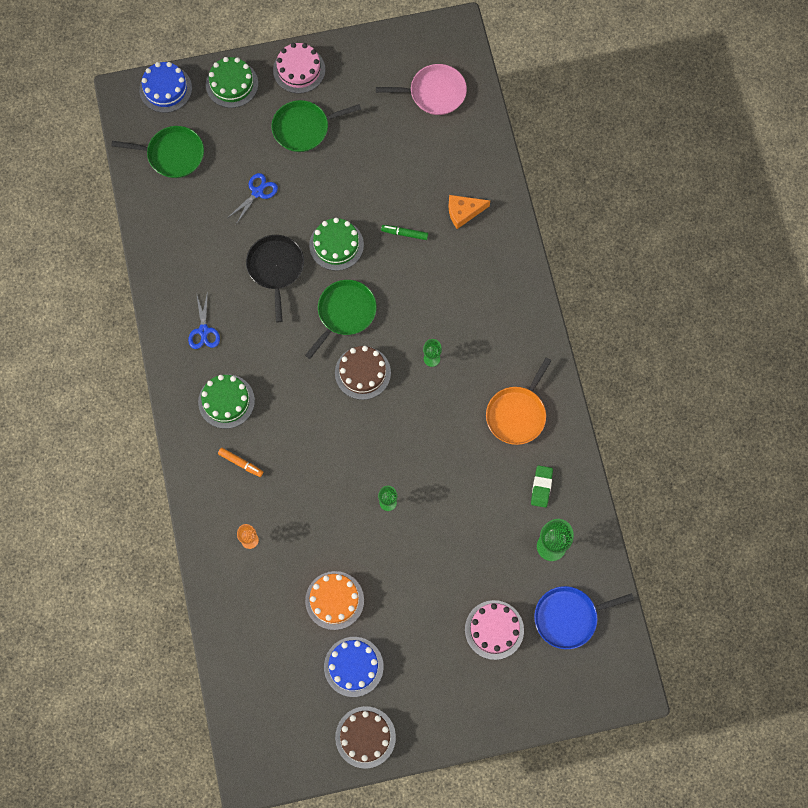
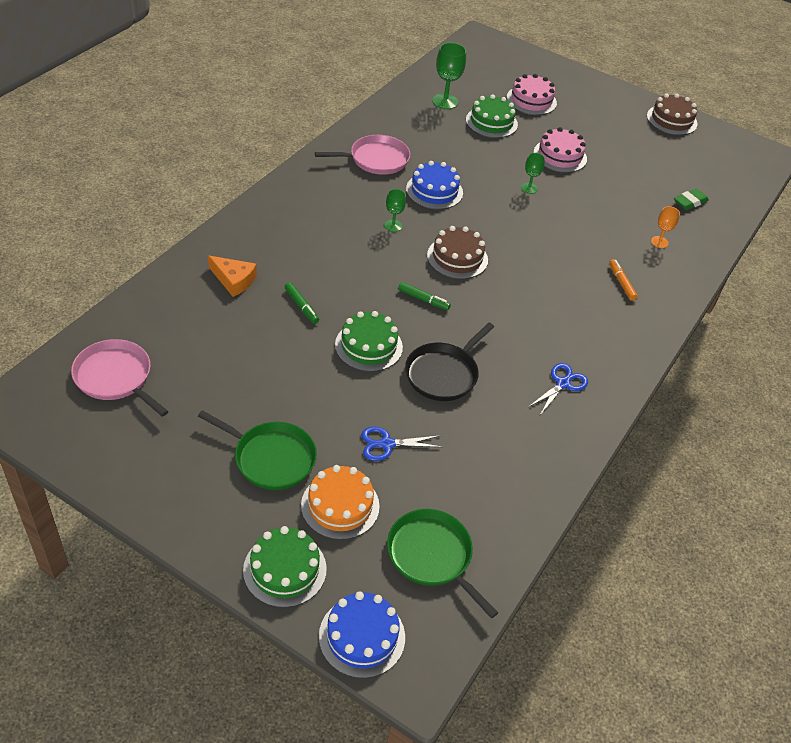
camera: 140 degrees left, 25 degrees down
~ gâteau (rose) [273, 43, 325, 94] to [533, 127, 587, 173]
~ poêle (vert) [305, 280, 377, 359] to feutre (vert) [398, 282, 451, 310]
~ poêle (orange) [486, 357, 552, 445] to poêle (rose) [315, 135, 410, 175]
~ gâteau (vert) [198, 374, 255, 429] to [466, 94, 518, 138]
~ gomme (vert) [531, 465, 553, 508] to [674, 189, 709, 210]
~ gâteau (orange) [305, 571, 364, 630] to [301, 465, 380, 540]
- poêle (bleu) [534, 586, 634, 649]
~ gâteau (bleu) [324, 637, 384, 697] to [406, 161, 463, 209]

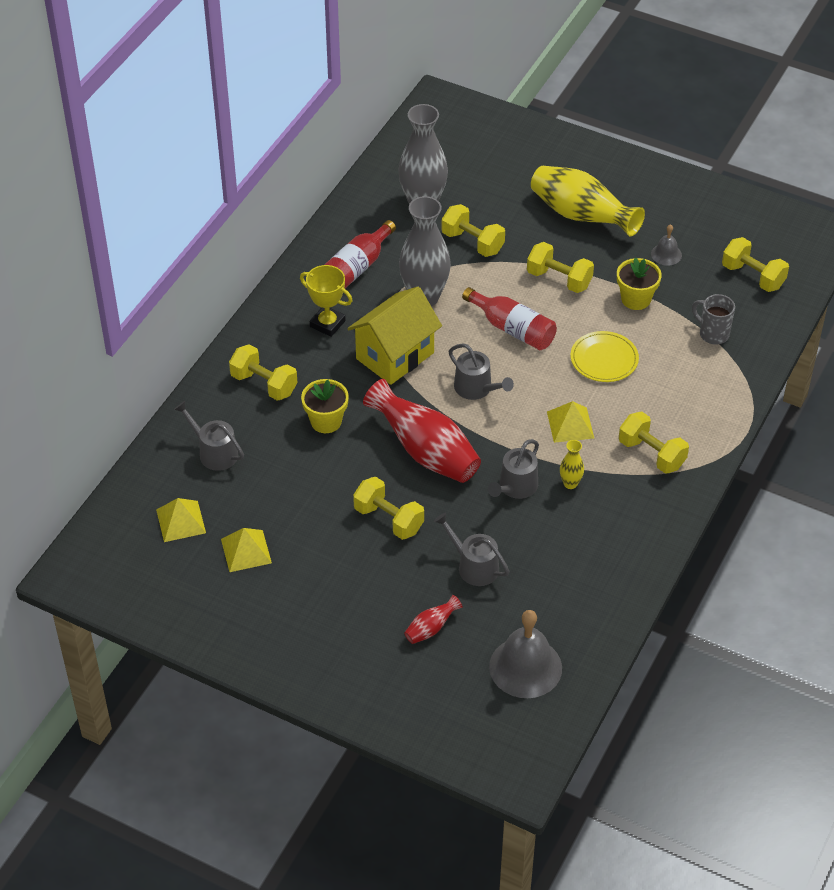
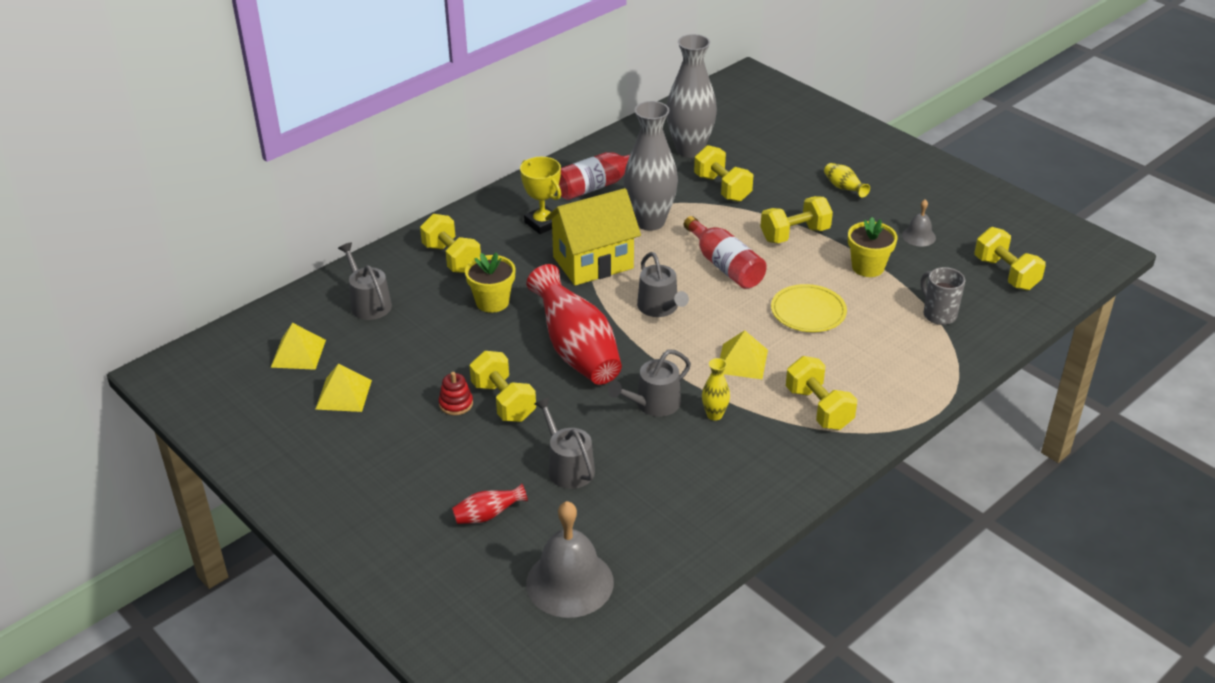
camera: 20 degrees right, 10 degrees down
~ vase (jaune) [531, 166, 645, 236] = [824, 163, 870, 197] x0.45
~ haltère (jaune) [527, 242, 594, 293] = [760, 196, 833, 243] 75 degrees counterclockwise
+ jouet à empiler (rouge) [439, 372, 473, 415]

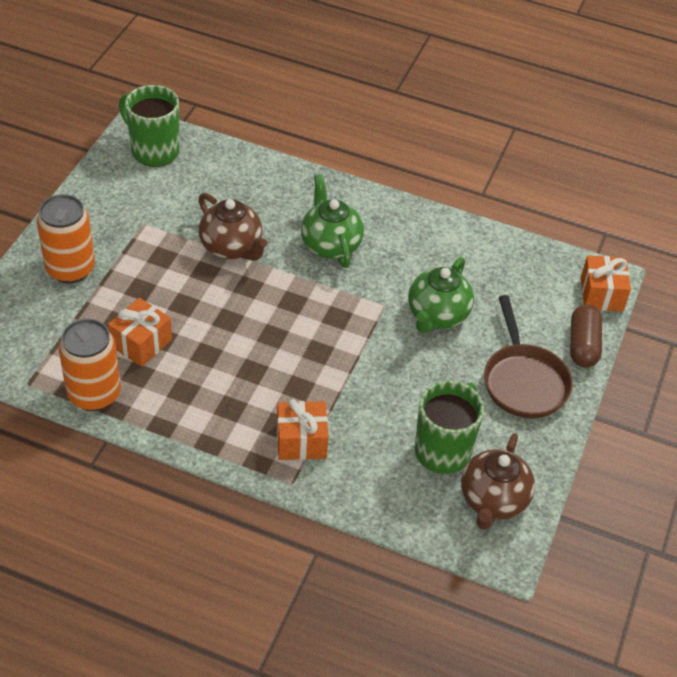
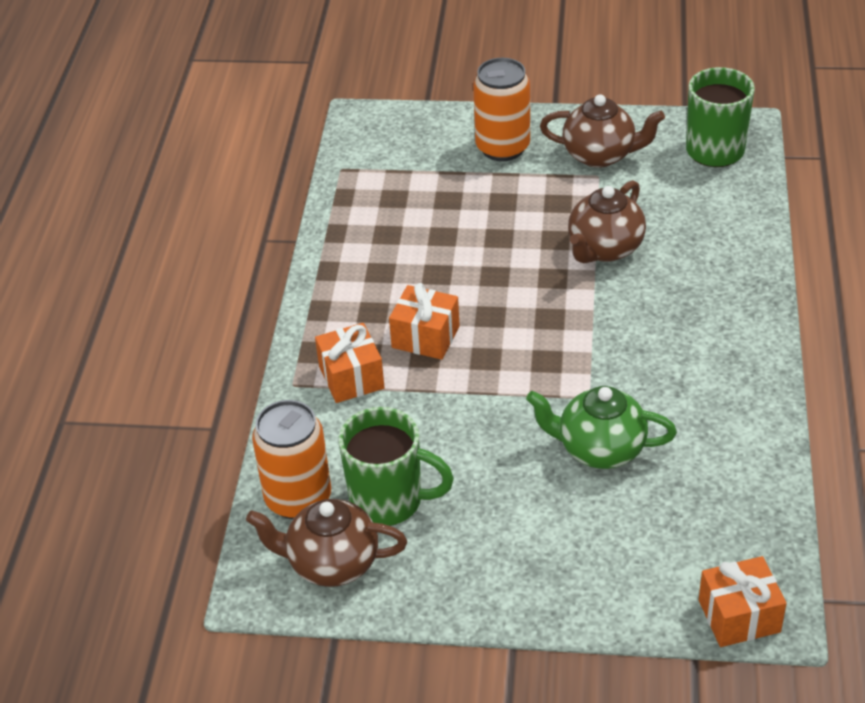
camera: 80 degrees right, 5 degrees down
- théière (vert) [301, 174, 364, 268]
- poêle (marron) [484, 295, 573, 418]
~ cadeau (orange) [108, 298, 172, 367] to [389, 283, 460, 360]
- gélule (marron) [570, 305, 602, 368]
~ canette (orange) [59, 319, 121, 411] to [252, 400, 331, 520]
+ théière (marron) [540, 94, 665, 168]

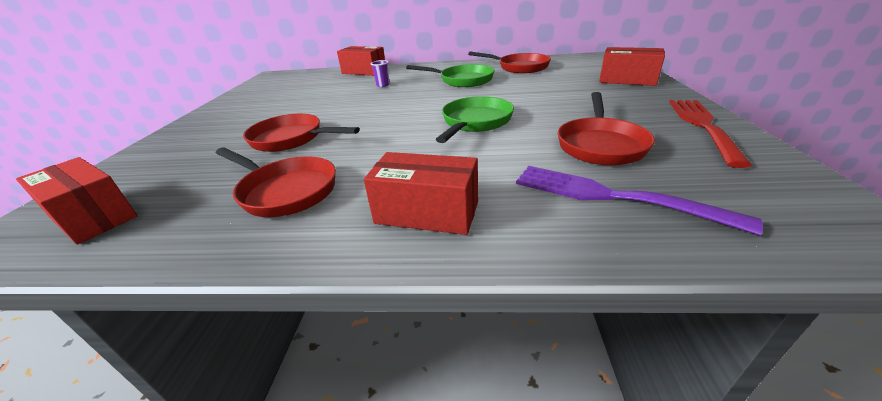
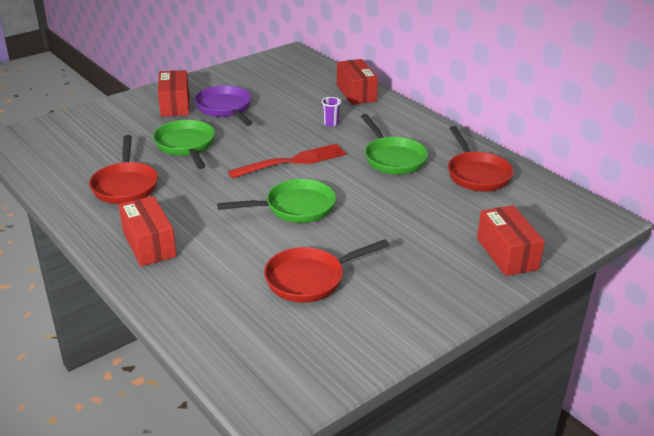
camera: 45 degrees right, 0 degrees up
~ fourchette (rouge) [669, 100, 752, 168] to [228, 144, 346, 179]
~ poêle (rouge) [243, 114, 360, 152] to poêle (vert) [153, 120, 215, 169]
~ boîte (rouge) [16, 157, 138, 245] to [158, 70, 189, 117]
- fourchette (violet) [516, 166, 763, 236]
+ poêle (violet) [194, 86, 253, 126]

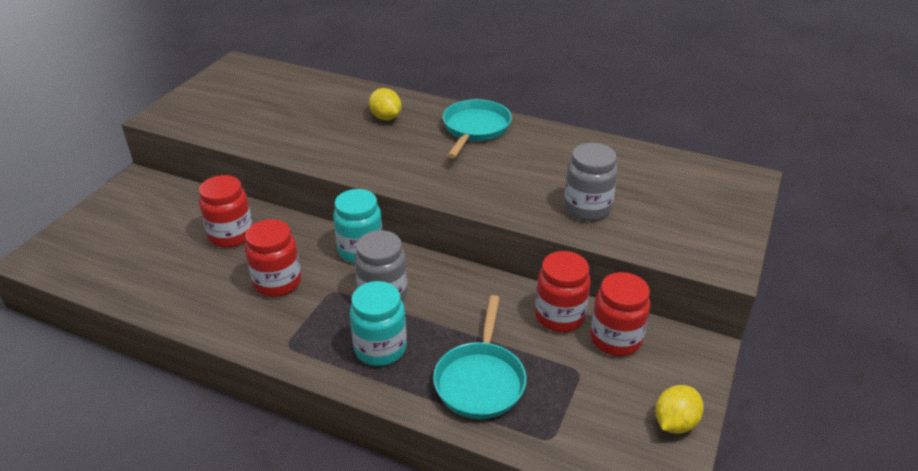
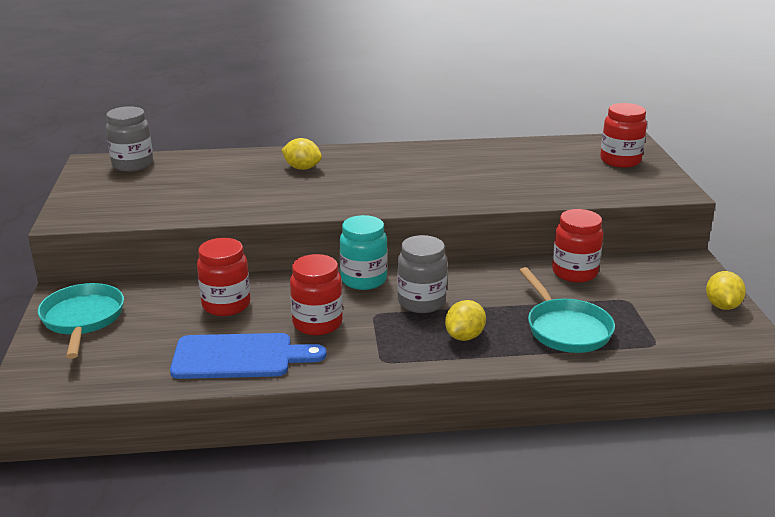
camera: 30 degrees left, 10 degrees down
~ poêle (turquoise) [443, 99, 512, 158] to [38, 283, 124, 359]
~ bocal (gris) [564, 143, 618, 221] to [106, 106, 153, 172]
~ bocal (rouge) [591, 272, 650, 356] to [600, 103, 647, 168]
~ bocal (turquoise) [350, 281, 407, 366] to citron (jaune) [445, 300, 486, 341]
+ planche à découper (bleu) [170, 333, 326, 379]

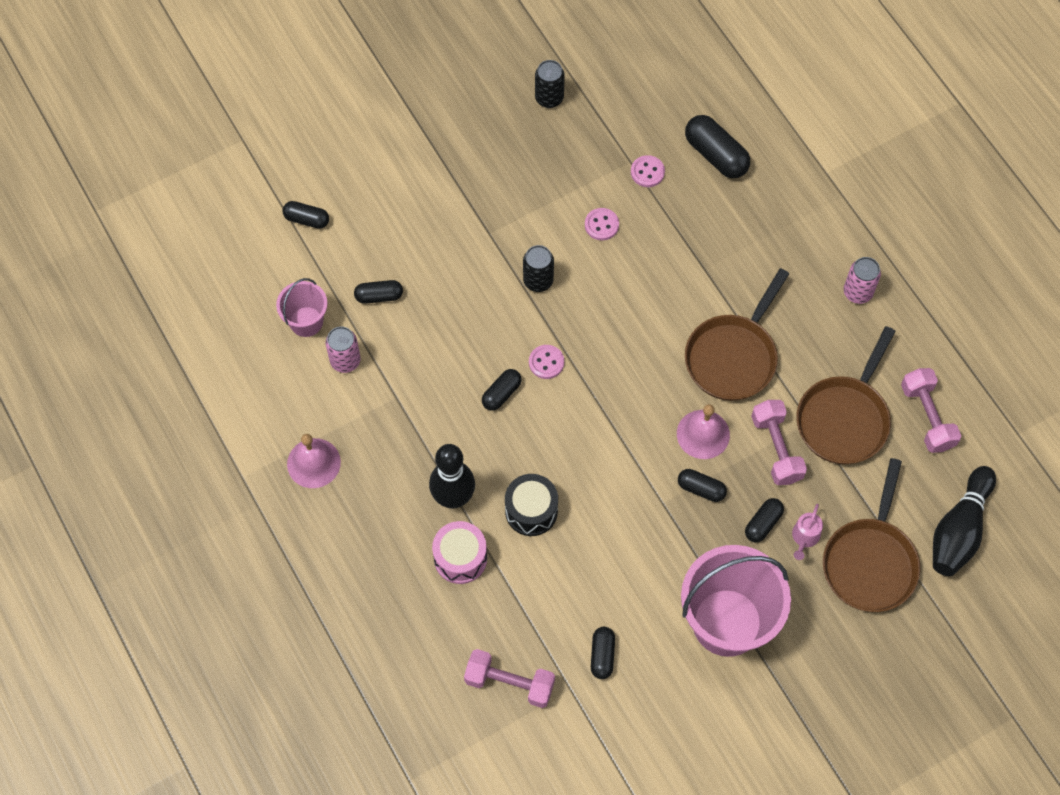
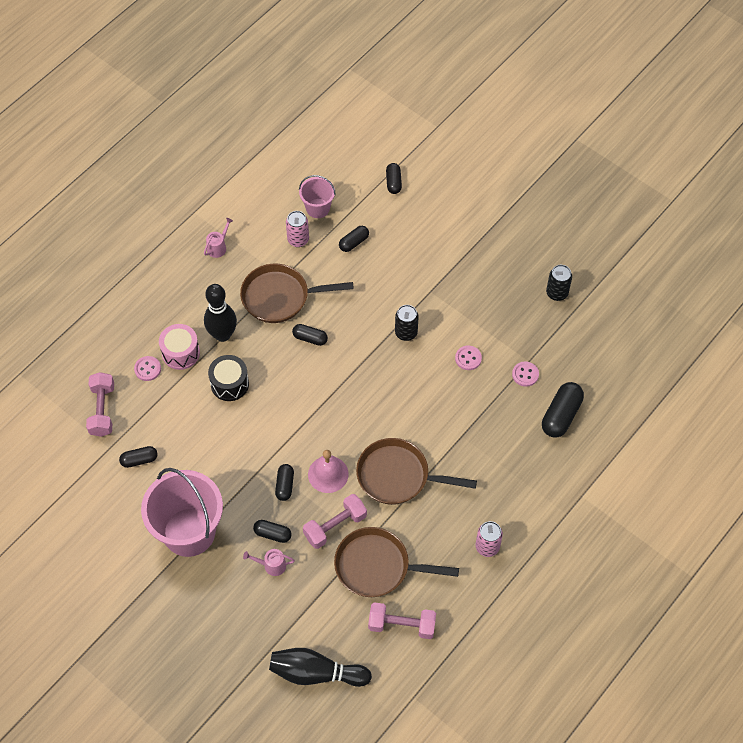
camera: 70 degrees right, 5 degrees down
~ gélule (noir) [354, 280, 403, 304] = [339, 226, 369, 252] 75 degrees clockwise
~ bouton (rose) [529, 345, 564, 379] to [134, 356, 161, 381]
~ haltère (rose) [901, 368, 961, 453] = [368, 602, 436, 639] 45 degrees clockwise
~ cloche (rose) [287, 434, 341, 488] to arrosoir (rose) [204, 218, 233, 258]
~ poêle (marron) [823, 458, 921, 612] to [240, 264, 354, 323]

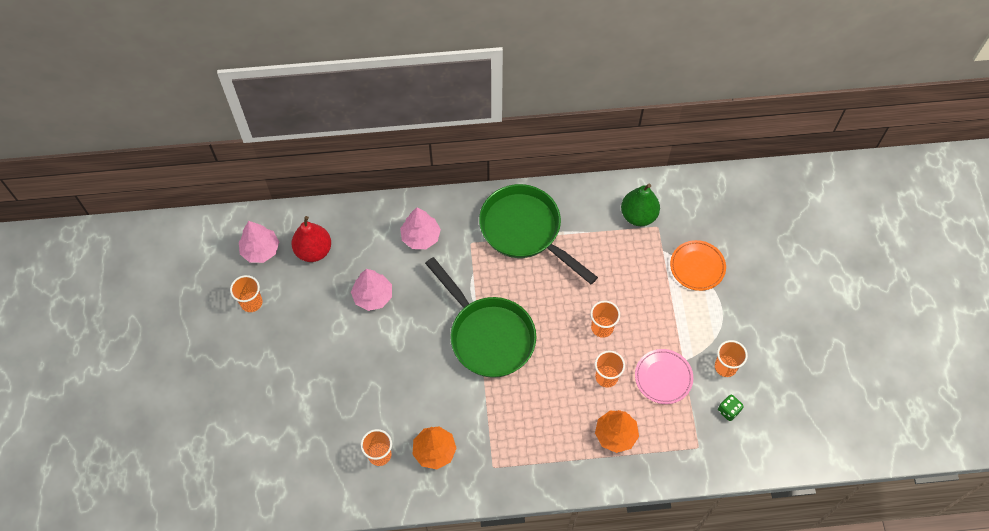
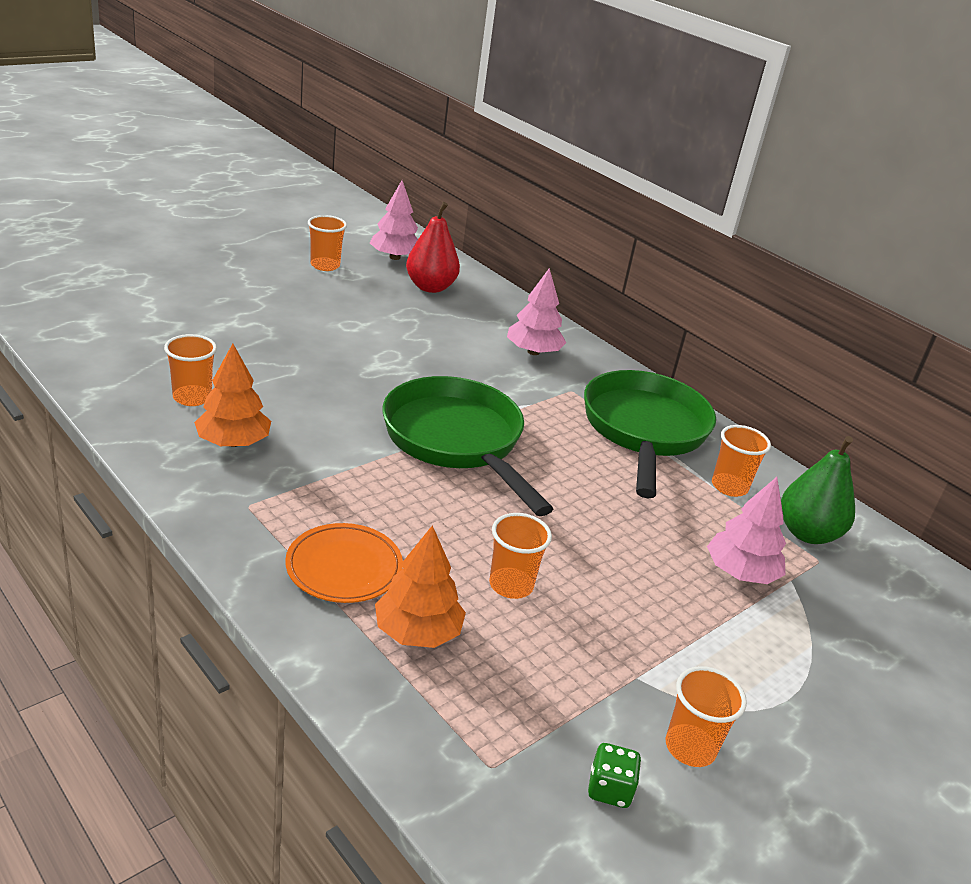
camera: 50 degrees right, 30 degrees down
~ assiette (orange) [670, 240, 726, 291] to [285, 523, 403, 603]
~ poêle (vert) [425, 257, 536, 378] = [382, 376, 553, 516] 135 degrees clockwise
~ arbre (rose) [351, 269, 392, 311] to [707, 477, 786, 584]
~ gobelet (orange) [590, 301, 620, 338] to [712, 425, 771, 497]
- assiette (rose) [635, 349, 693, 404]

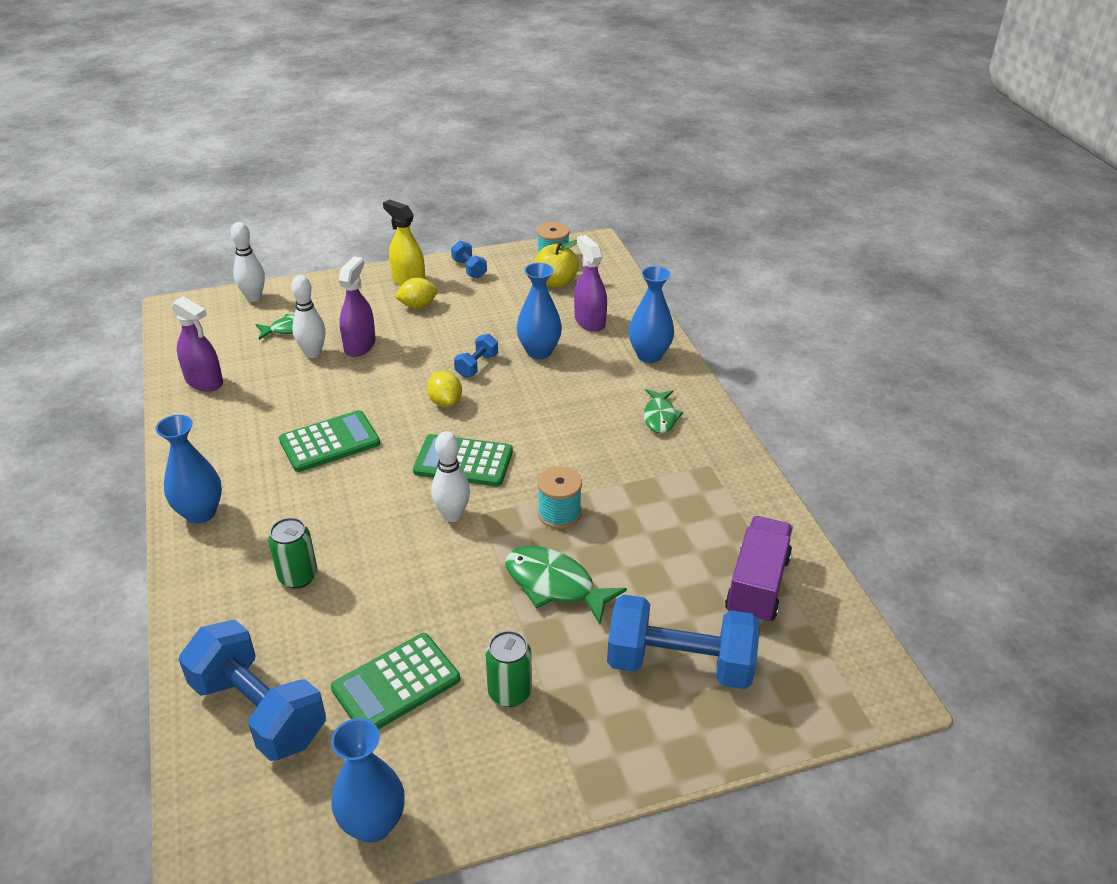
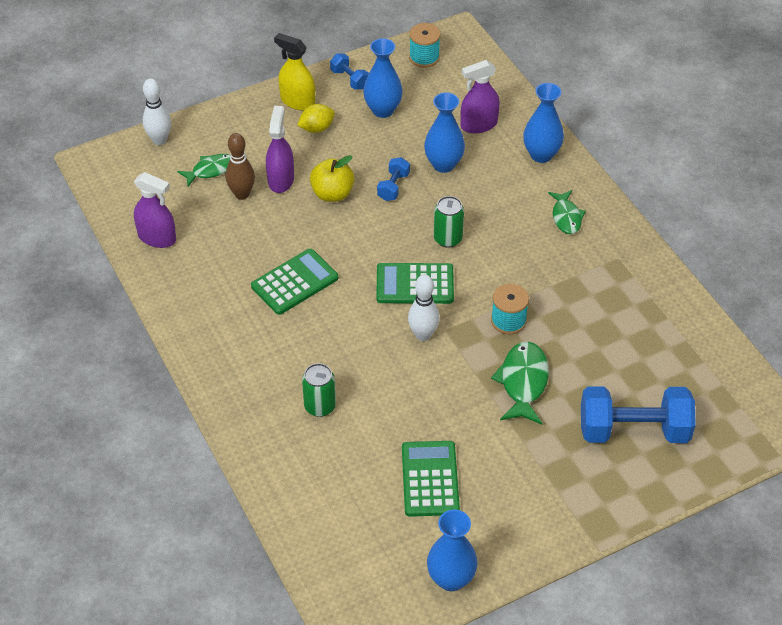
camera: 10 degrees left, 10 degrees up
~ vaporisateur (violet) [574, 235, 607, 332] = [460, 60, 500, 134] 75 degrees counterclockwise
~ pomme (jaune) [535, 240, 579, 288] to [310, 155, 355, 202]
~ quille (blanc) [291, 275, 326, 358] to quille (marron) [226, 133, 255, 200]
- citron (jaune) [427, 371, 462, 407]
~ vase (bleu) [156, 415, 222, 524] to [363, 38, 403, 118]
- camion (violet) [725, 516, 793, 624]
~ poisson (vert) [505, 546, 627, 625] = [491, 342, 549, 424] 75 degrees clockwise
- haltère (bleu) [179, 620, 326, 761]
~ canette (vert) [485, 631, 532, 707] to [433, 196, 464, 248]
~ calculatrice (vert) [331, 633, 460, 730] = [402, 441, 460, 517] 135 degrees clockwise

